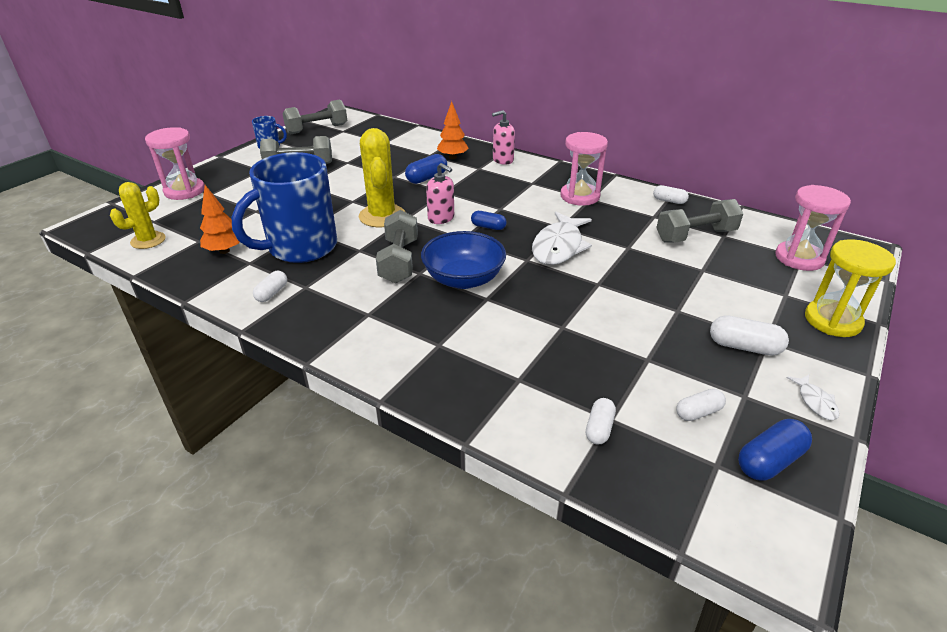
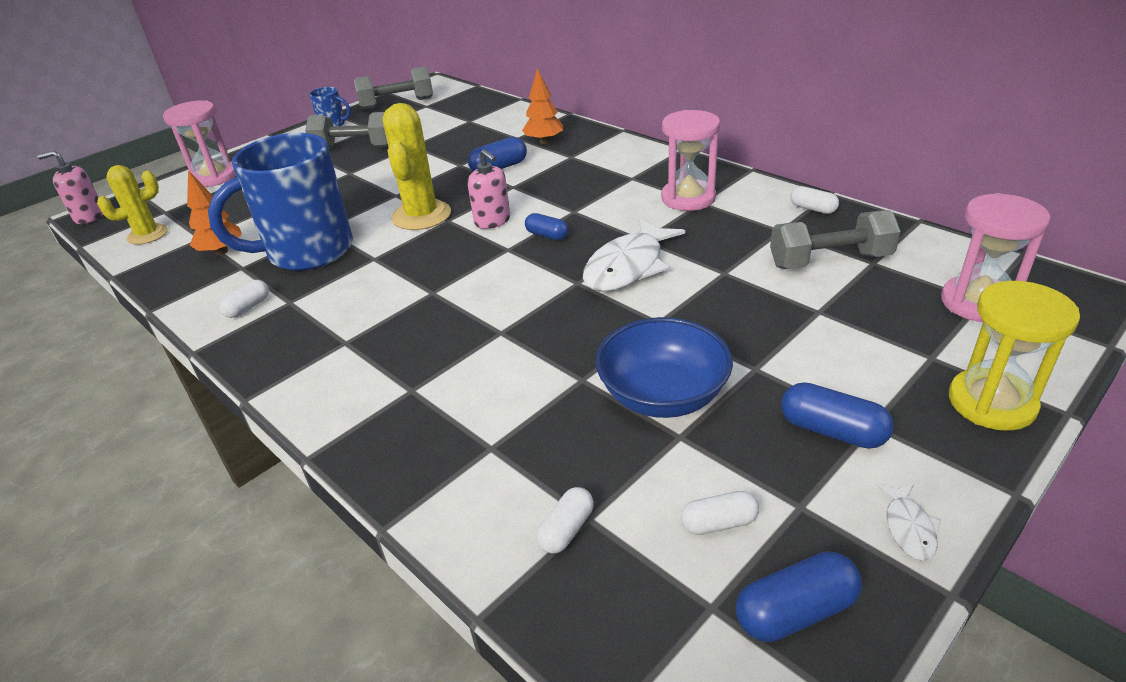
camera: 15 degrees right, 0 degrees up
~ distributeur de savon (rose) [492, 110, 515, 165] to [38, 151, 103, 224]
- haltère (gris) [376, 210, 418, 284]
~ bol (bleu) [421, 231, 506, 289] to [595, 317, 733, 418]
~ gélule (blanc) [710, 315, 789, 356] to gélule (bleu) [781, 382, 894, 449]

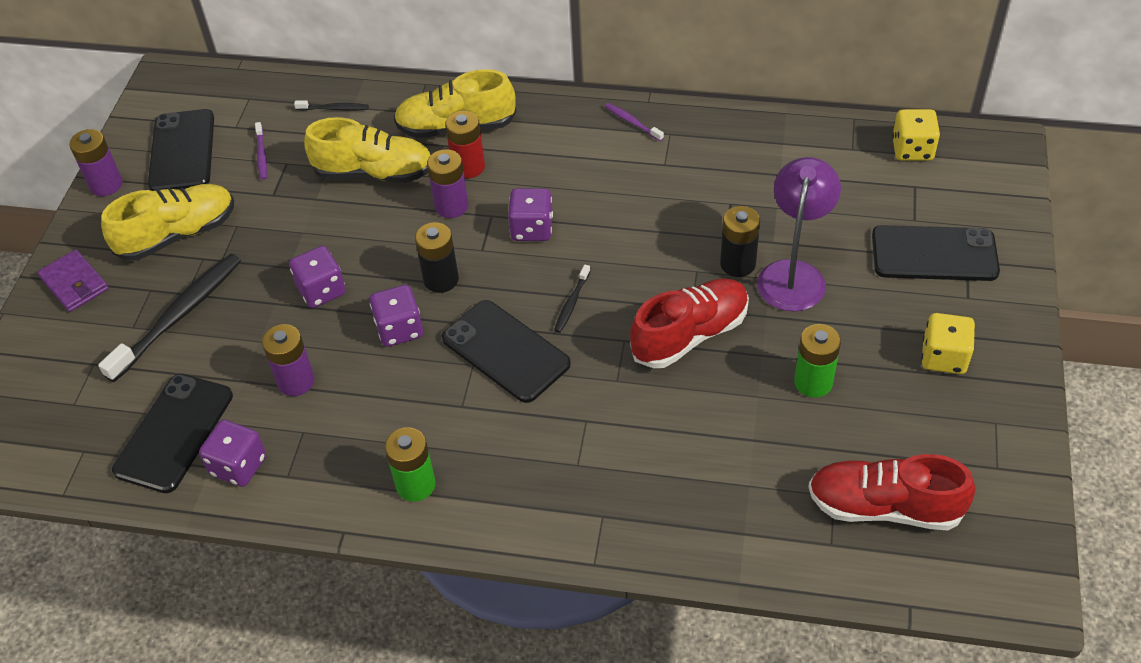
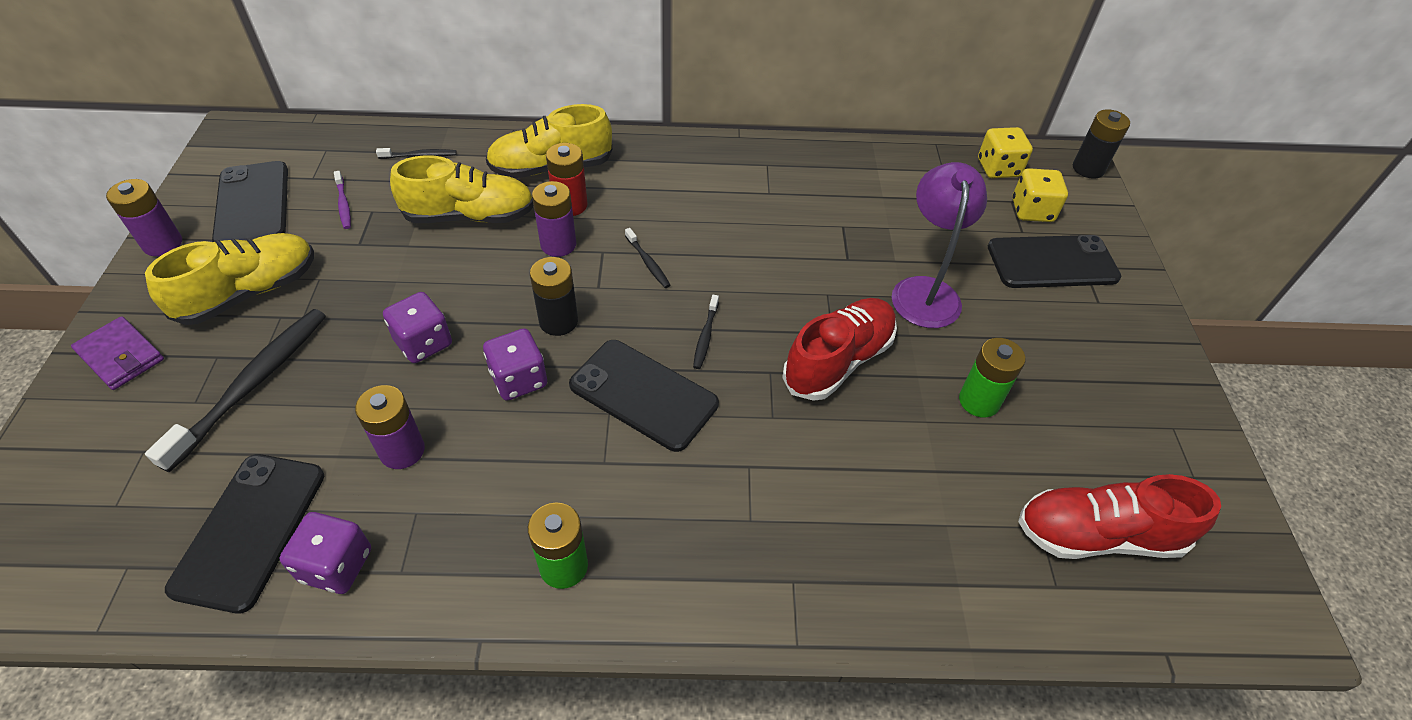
camera: 15 degrees left, 0 degrees up
- brosse à dents (violet) [605, 103, 664, 141]
~ dé (violet) [508, 188, 553, 241] to brosse à dents (noir) [625, 228, 670, 288]
~ pile (noir) [720, 206, 760, 277] to [1073, 109, 1130, 179]
~ dé (jaune) [922, 313, 975, 374] to [1012, 168, 1068, 222]

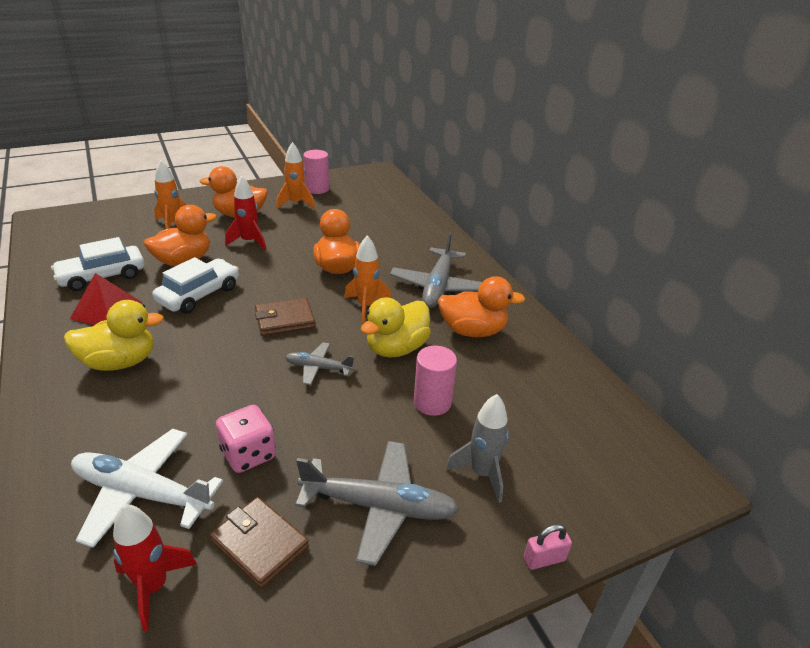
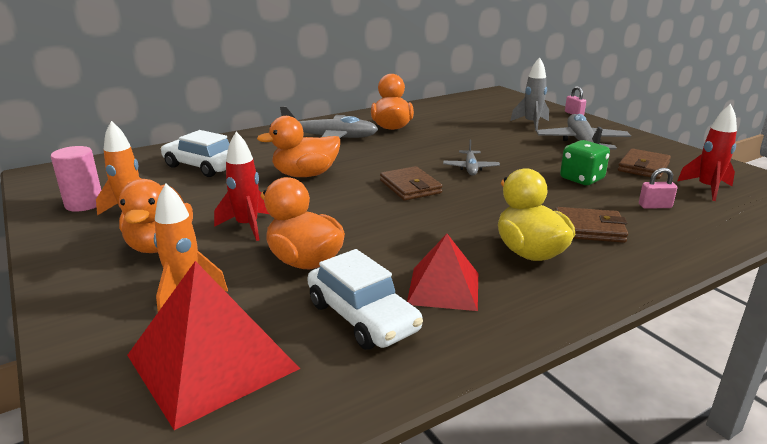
camera: 95 degrees left, 10 degrees down
- fusée (orange) [344, 235, 391, 323]
~ voiture (blanc) [153, 257, 239, 314] to [161, 130, 229, 177]
- canard (jaune) [360, 297, 431, 358]
- cylindre (rose) [414, 346, 457, 416]
~ dé (rose) [216, 405, 276, 473] to dé (vert) [560, 140, 610, 185]
~ avion (blanc) [71, 429, 223, 548] to cadenas (rose) [639, 168, 677, 209]
+ portefeuille (marron) [555, 207, 628, 243]
+ pyramide (rouge) [127, 261, 300, 430]

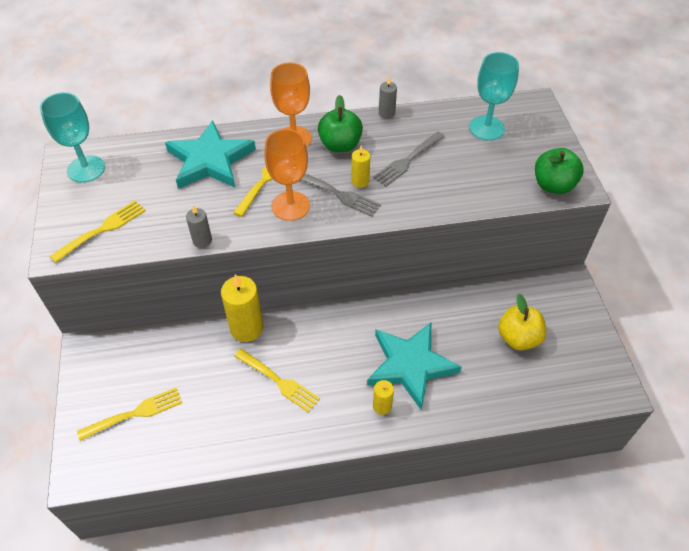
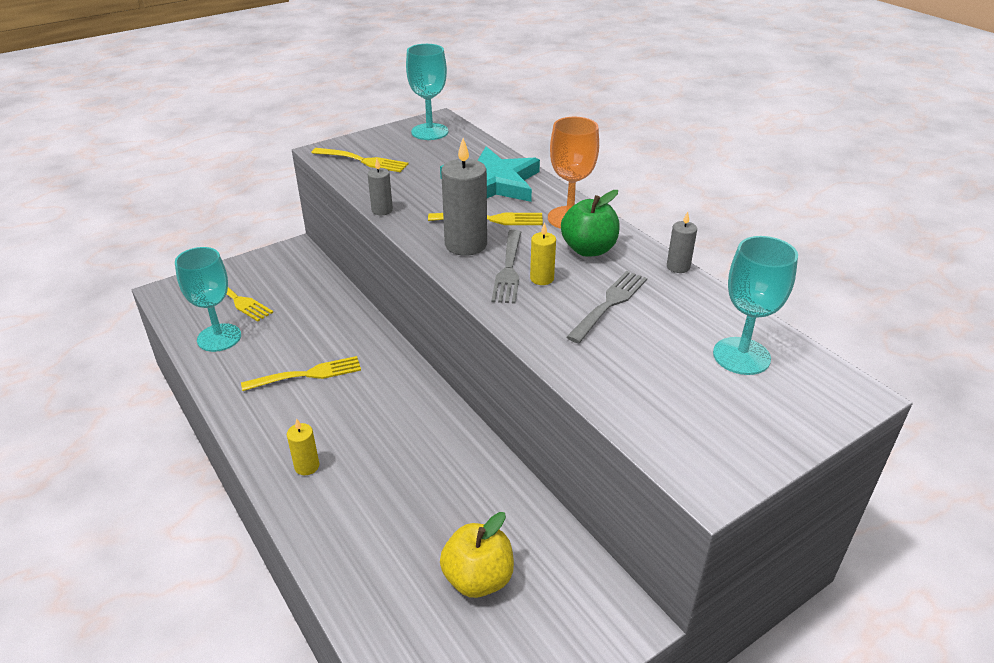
camera: 65 degrees right, 15 degrees down
~ verre à pied (orange) [264, 129, 310, 221] to bougie (gris) [441, 138, 487, 256]
~ fourchette (gris) [373, 132, 445, 187] = [567, 271, 647, 343] 105 degrees clockwise
- pomme (vert) [535, 148, 584, 194]
- bougie (jaune) [221, 274, 264, 342]
- étoile (turquoise) [367, 323, 462, 410]
~ fourchette (jaune) [234, 349, 320, 413] = [241, 356, 361, 391] 120 degrees counterclockwise
+ verre à pied (turquoise) [175, 247, 241, 352]

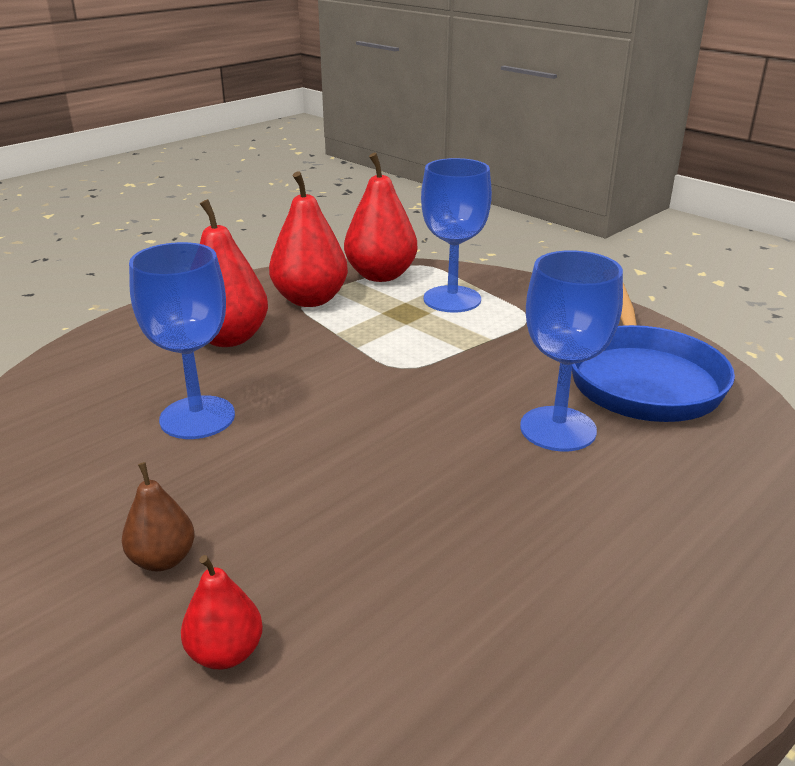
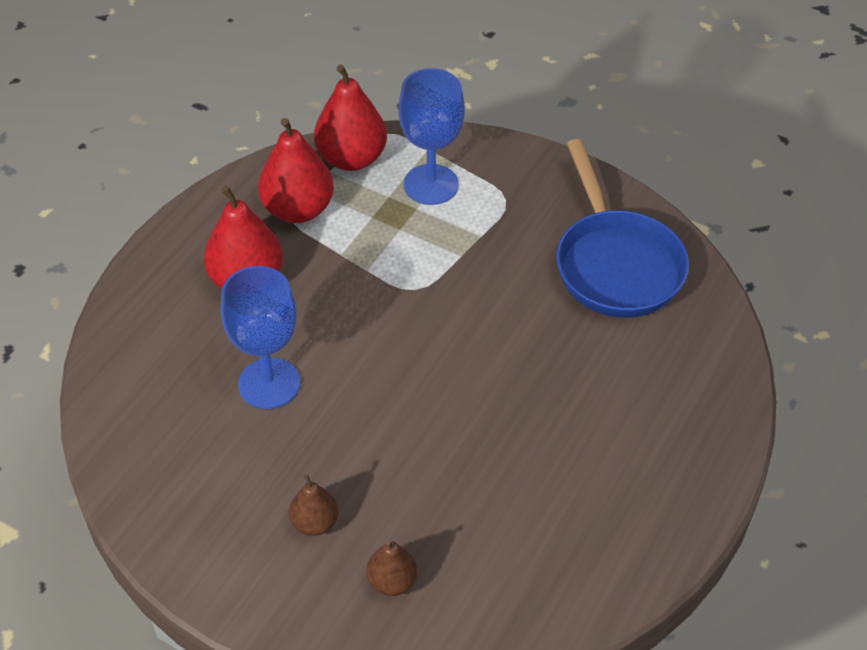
camera: 15 degrees left, 20 degrees up
- verre à pied (bleu) [520, 250, 623, 451]
~ poire (rouge) [181, 555, 263, 669] to poire (marron) [366, 540, 417, 596]

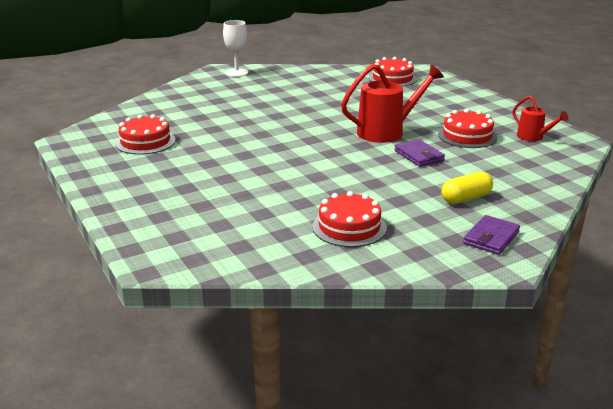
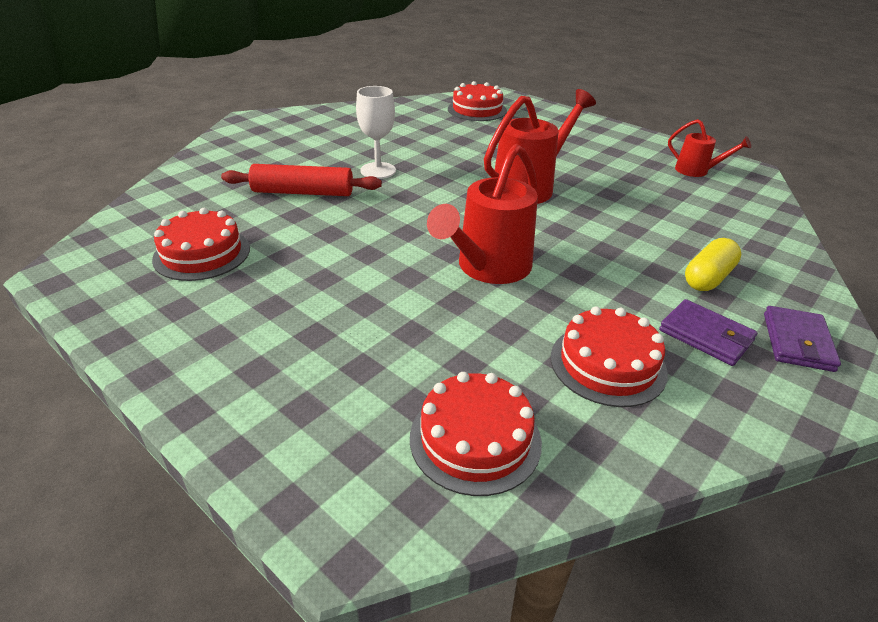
camera: 20 degrees left, 10 degrees up
~ verre à pied (blanc) [223, 20, 248, 77] to [356, 86, 396, 179]
~ gâteau (rouge) [438, 109, 497, 148] to [410, 372, 542, 496]
~ portefeuille (violet) [394, 139, 445, 167] to [659, 299, 758, 366]
+ arrosoir (rouge) [427, 144, 538, 284]
+ rouleau à pâtisserie (rouge) [221, 164, 382, 196]

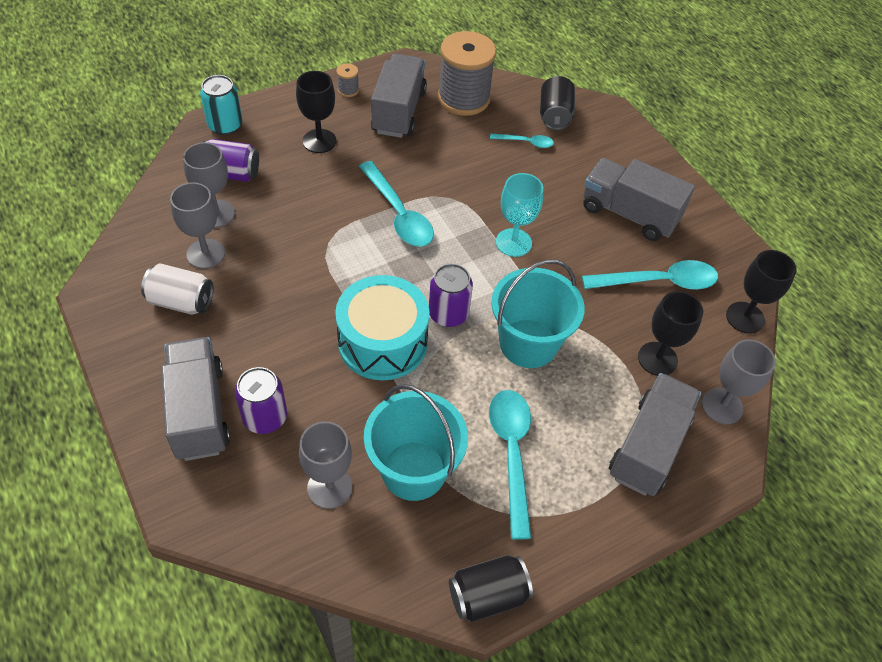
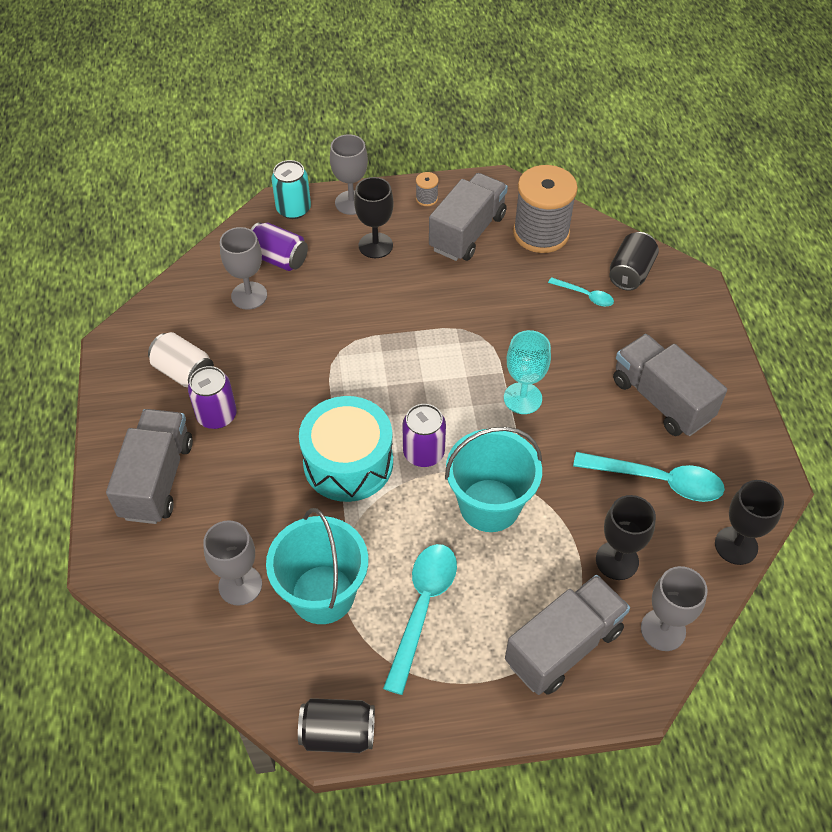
camera: 25 degrees right, 0 degrees up
- cuillère (turquoise) [359, 161, 434, 247]
~ verre à pied (gris) [170, 182, 225, 269] to [330, 134, 368, 215]
~ canette (violet) [235, 367, 287, 434] to [188, 366, 237, 429]

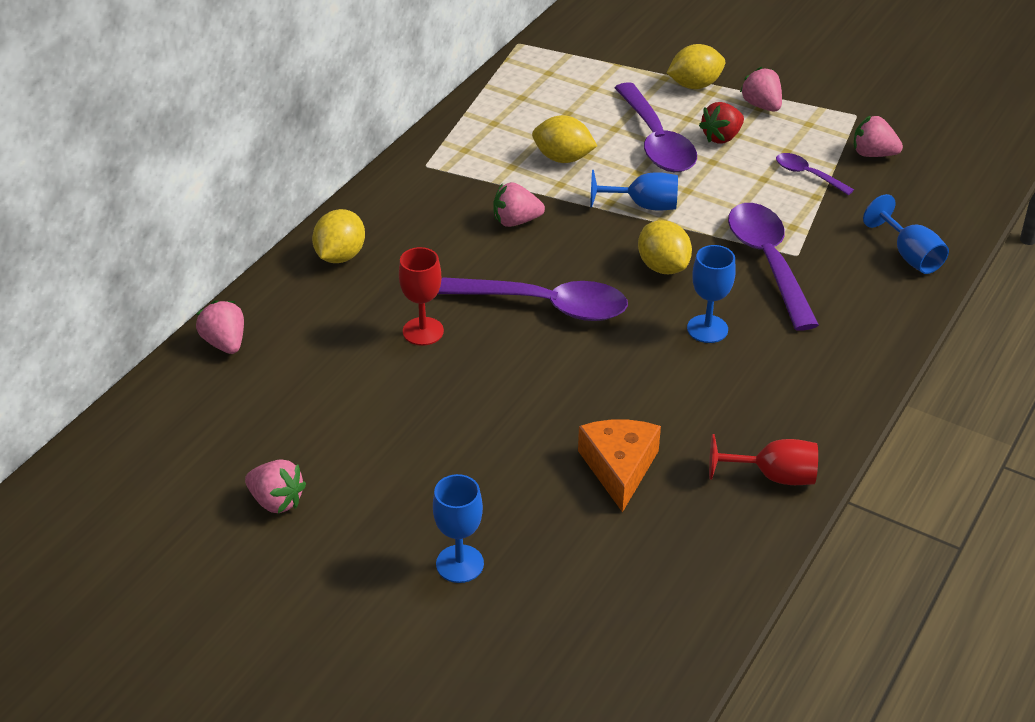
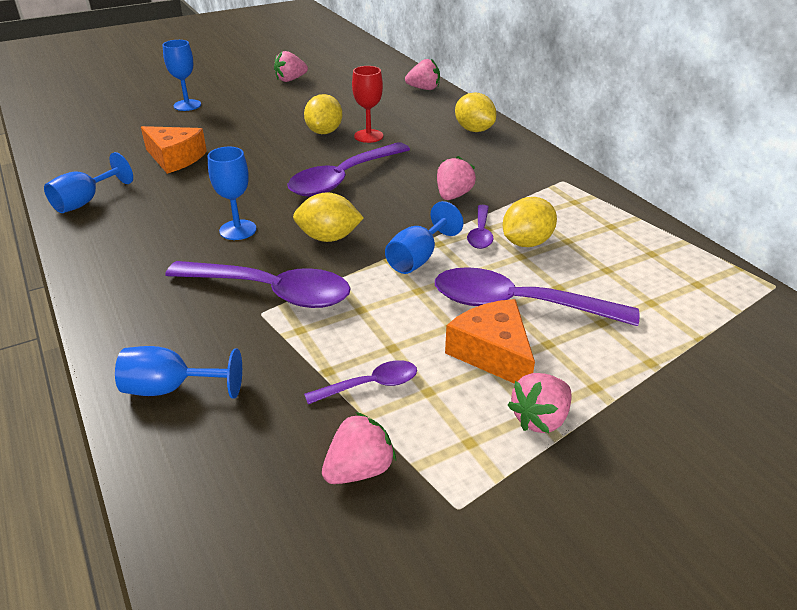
camera: 120 degrees right, 5 degrees down
~ citron (jaune) [667, 44, 725, 89] to [304, 94, 342, 134]
~ fraise (rose) [740, 67, 782, 111] = [508, 373, 572, 433] 135 degrees clockwise
~ fraise (rouge) [699, 102, 744, 144] to fromage (orange) [445, 299, 535, 384]
~ verre à pied (rouge) [709, 434, 818, 485] to verre à pied (bleu) [44, 152, 133, 213]
+ cuillère (violet) [467, 205, 494, 249]

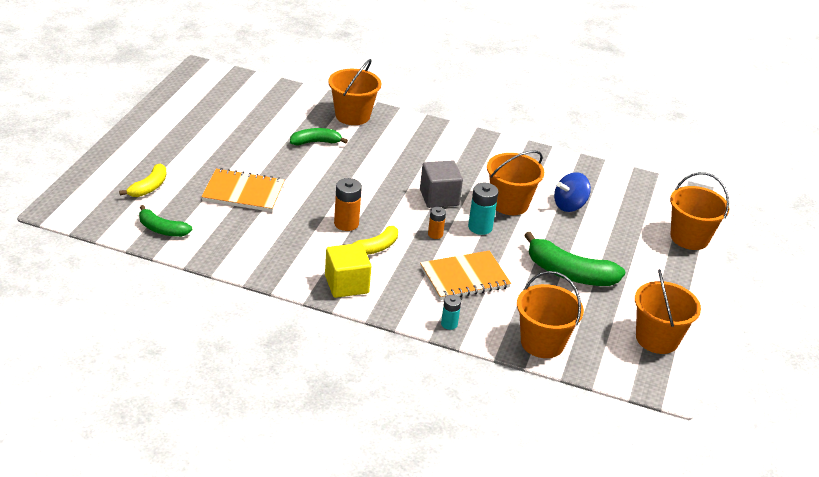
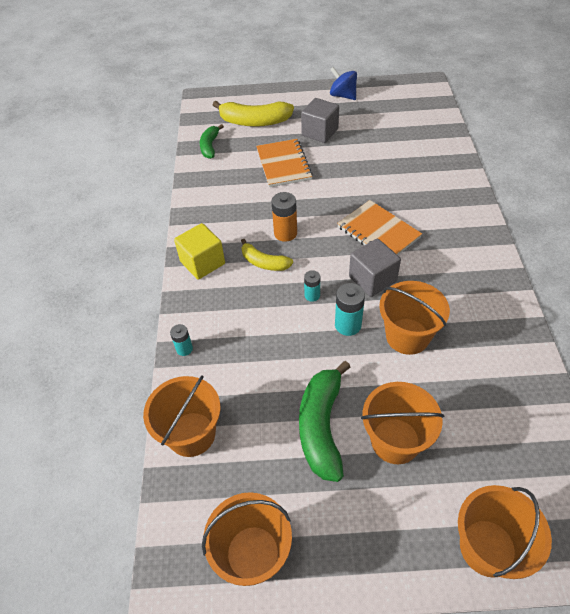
camera: 75 degrees right, 15 degrees up
~ seau (orange) [328, 59, 381, 125] to [361, 382, 444, 464]
- banane (vert) [290, 128, 348, 145]
~ banane (jaune) [119, 164, 166, 197] = [213, 101, 294, 127] x1.68
~ toupie (bleu) [554, 172, 591, 212] to [330, 67, 357, 100]
~ pile (orange) [428, 207, 446, 239] to pile (turquoise) [304, 270, 320, 302]
~ carnet (orange) [420, 251, 511, 300] to [337, 200, 422, 255]
+ cube (gris) [301, 98, 339, 143]

